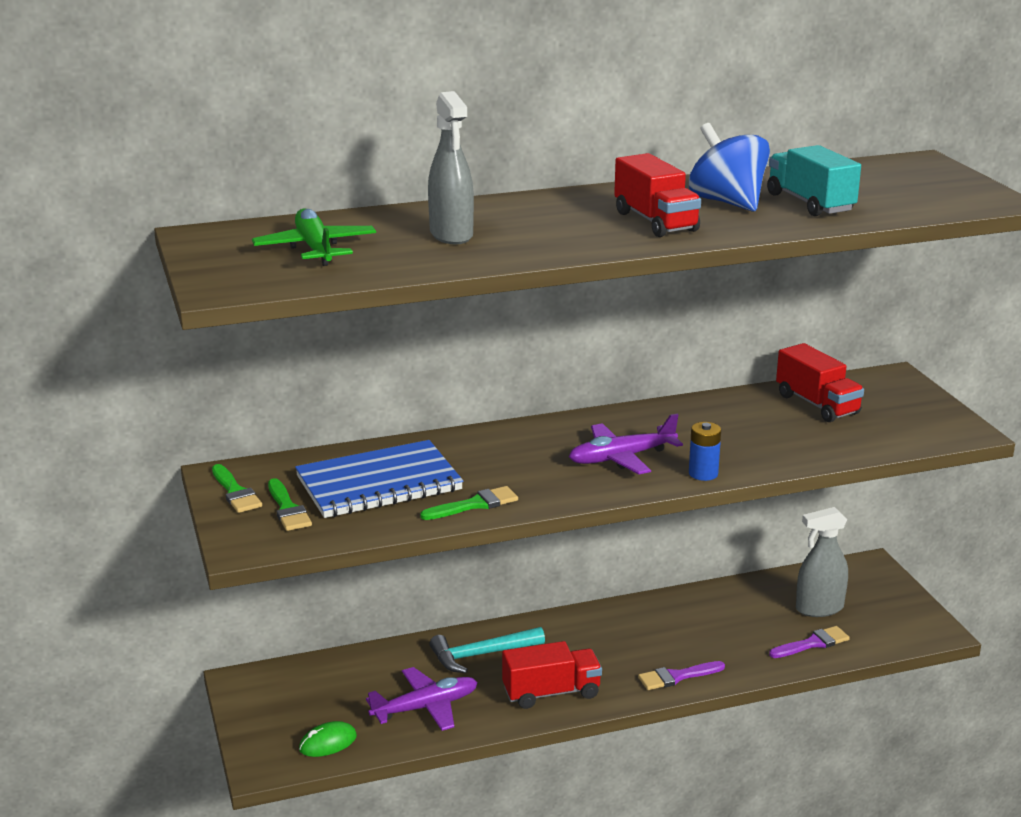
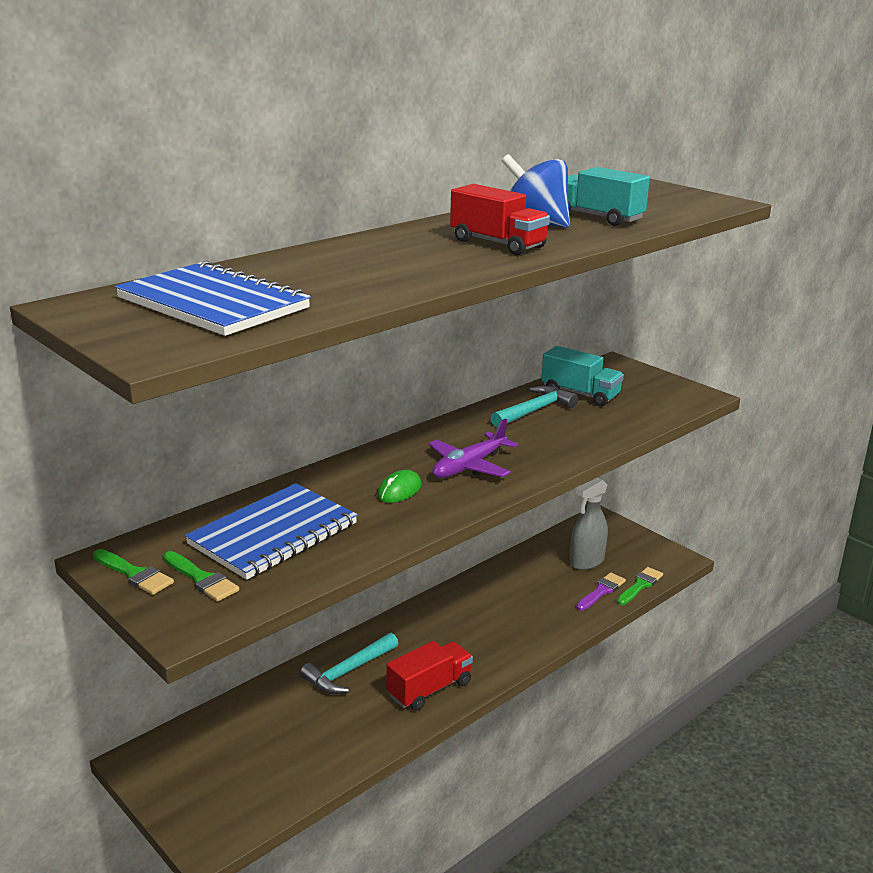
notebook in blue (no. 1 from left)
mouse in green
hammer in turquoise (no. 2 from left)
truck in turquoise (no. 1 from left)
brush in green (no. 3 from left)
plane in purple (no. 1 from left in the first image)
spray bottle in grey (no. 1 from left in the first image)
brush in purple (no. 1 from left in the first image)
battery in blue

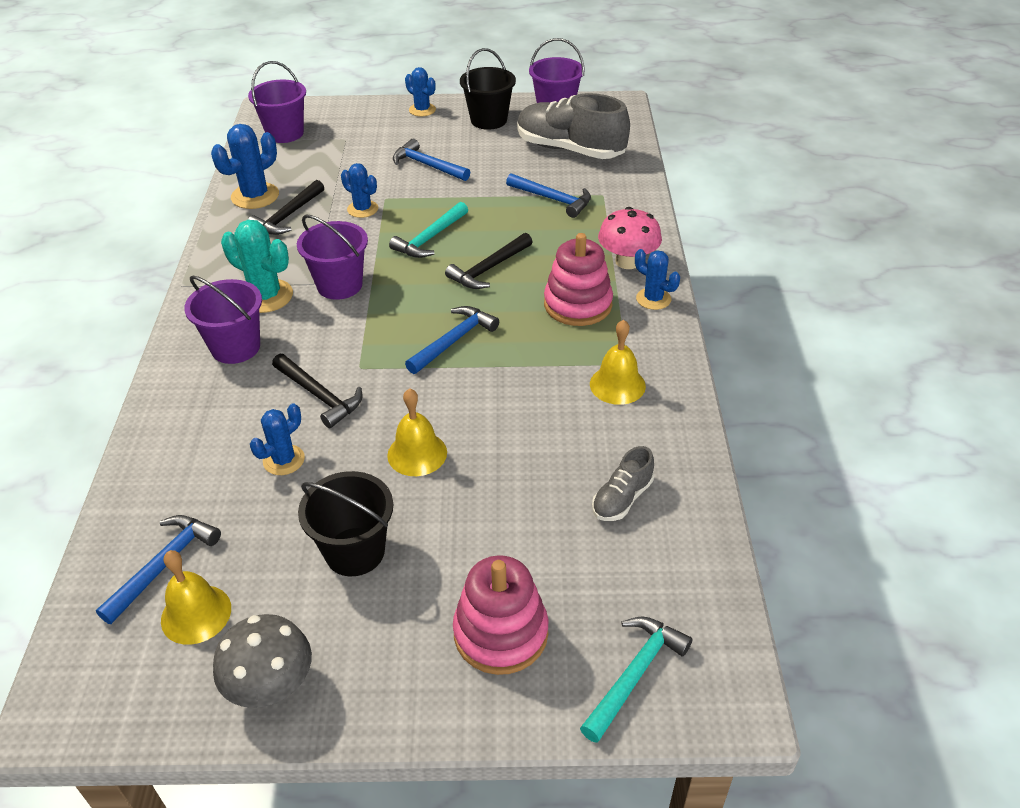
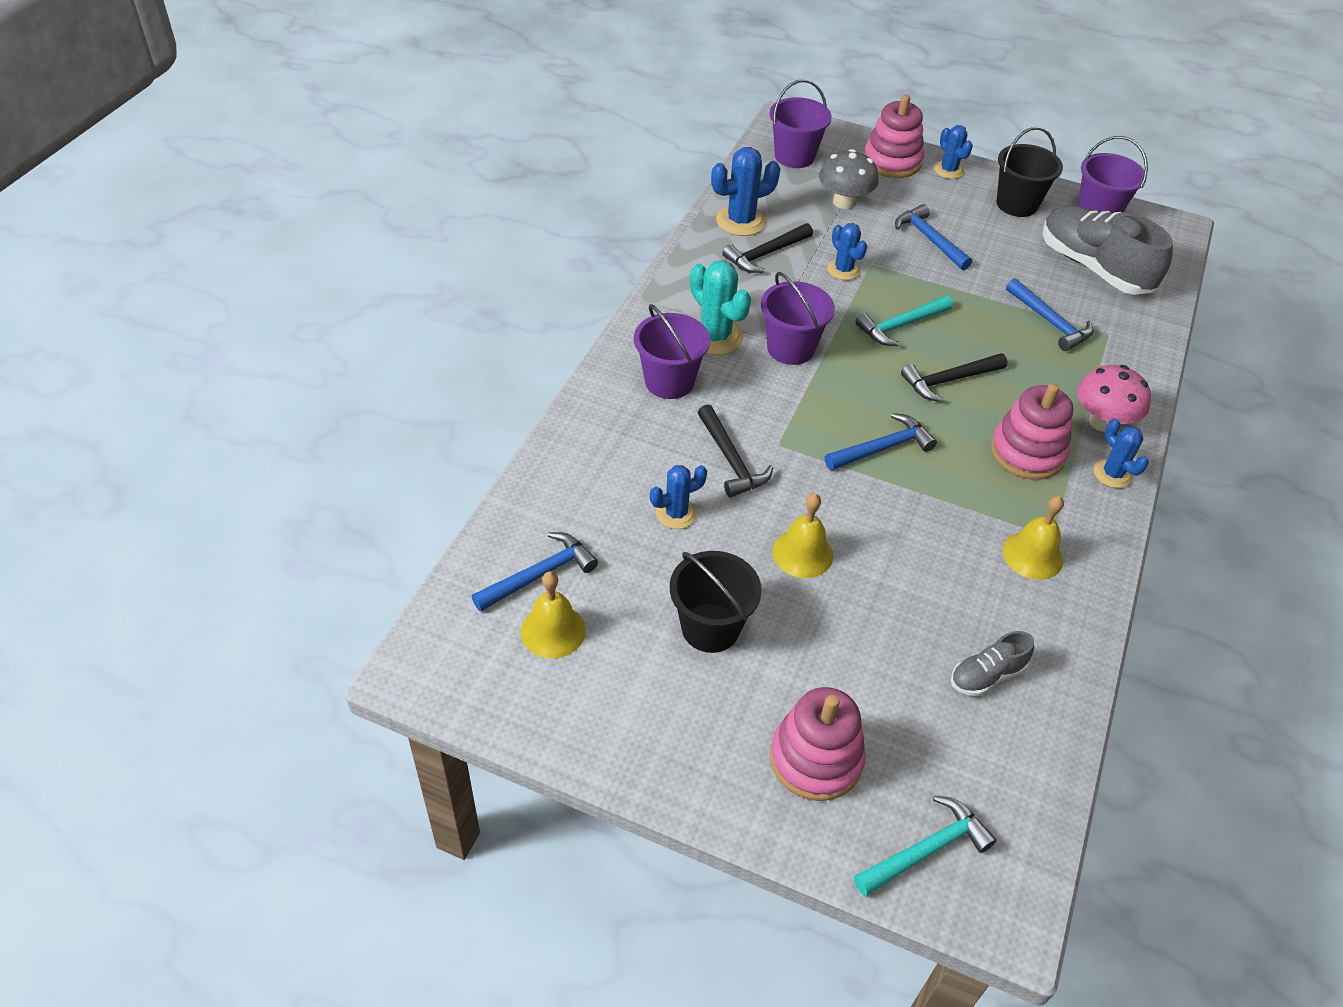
mushroom in grey
stacking toy in pink (no. 2 from left)

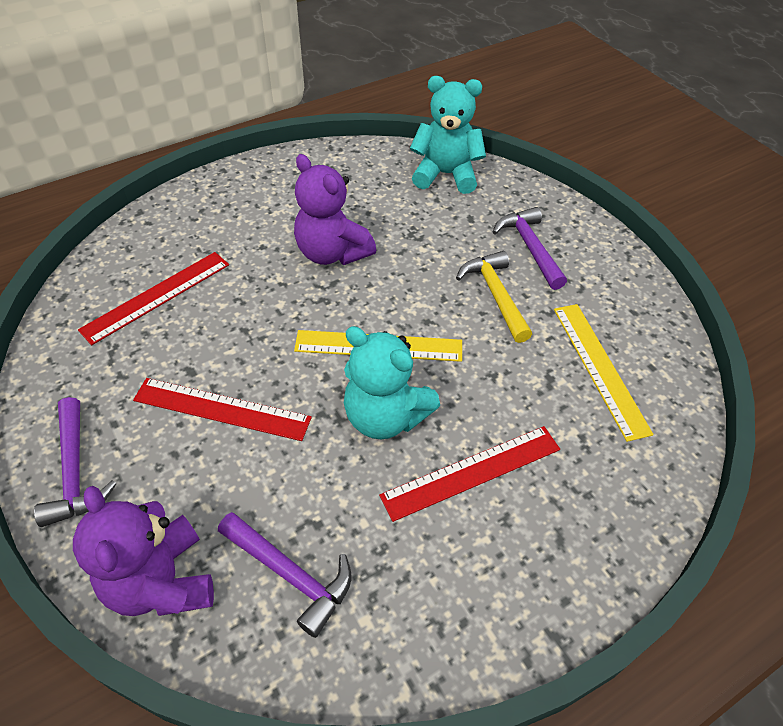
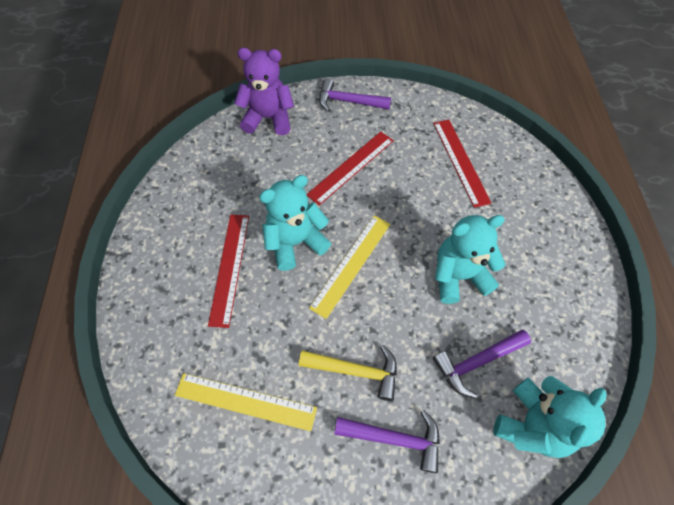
hammer in purple (no. 3 from left)
teddy bear in turquoise (no. 2 from left)

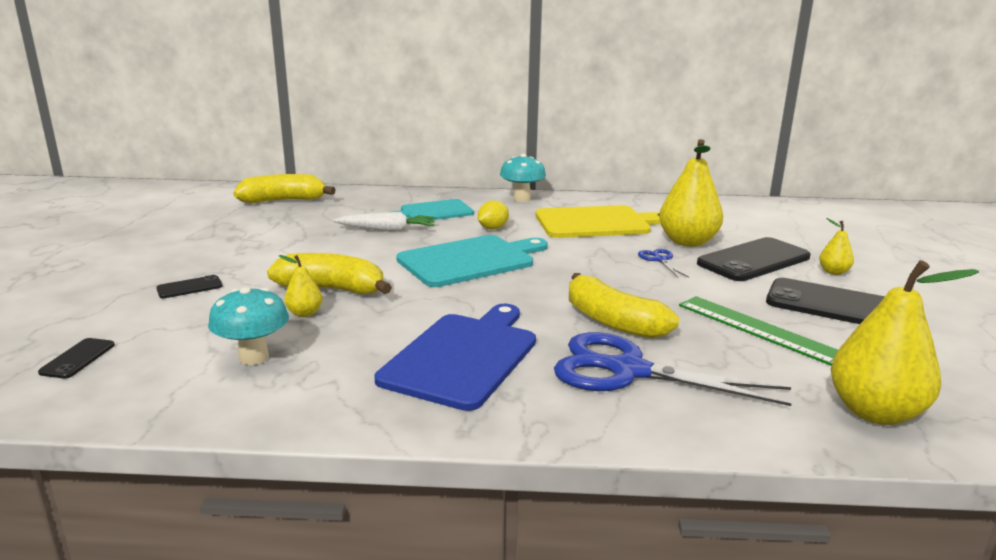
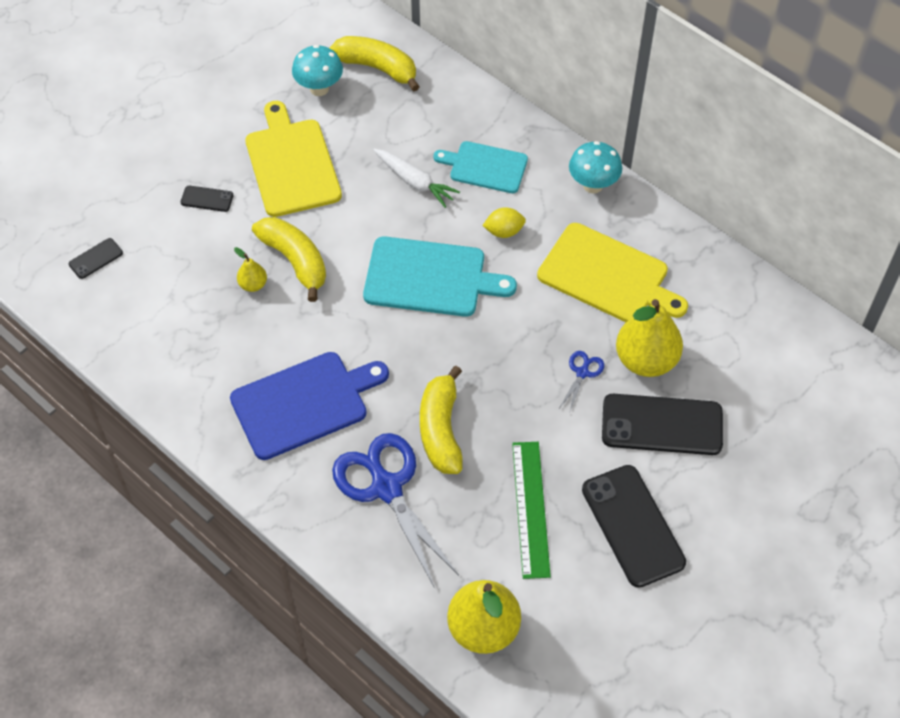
cutting board in yellow (no. 1 from left)
mushroom in turquoise (no. 1 from left)
pear in yellow (no. 3 from left in the first image)

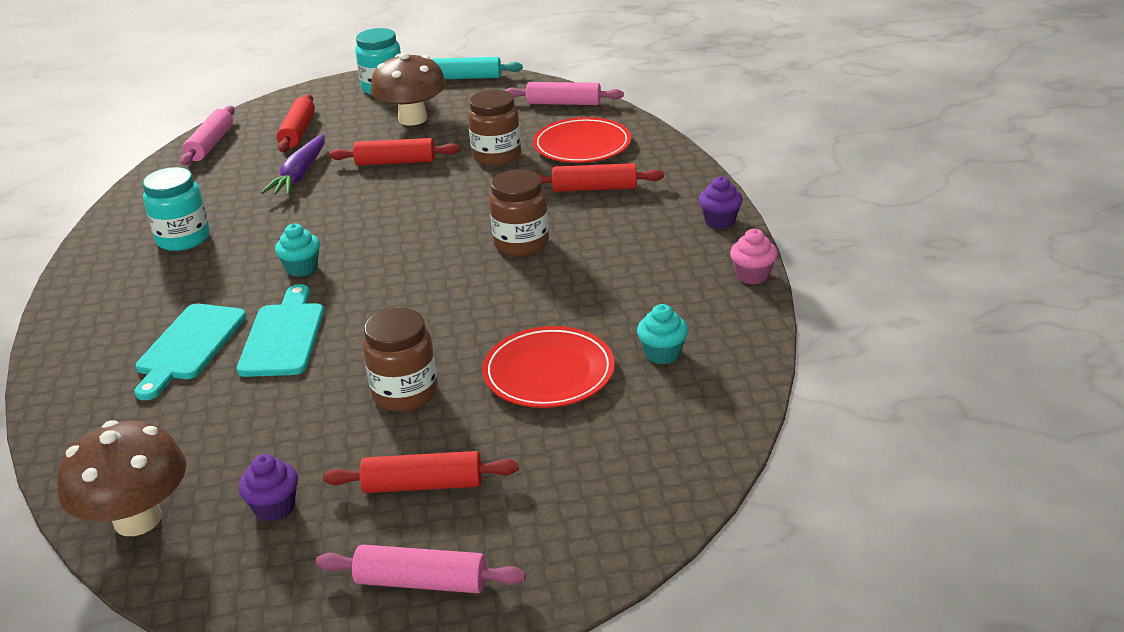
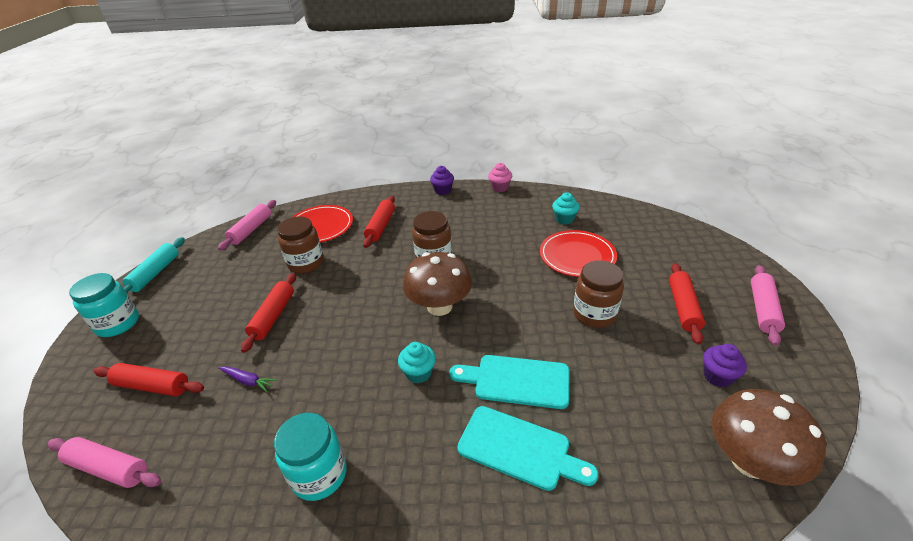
carrot in purple
mushroom in brown (no. 1 from left)

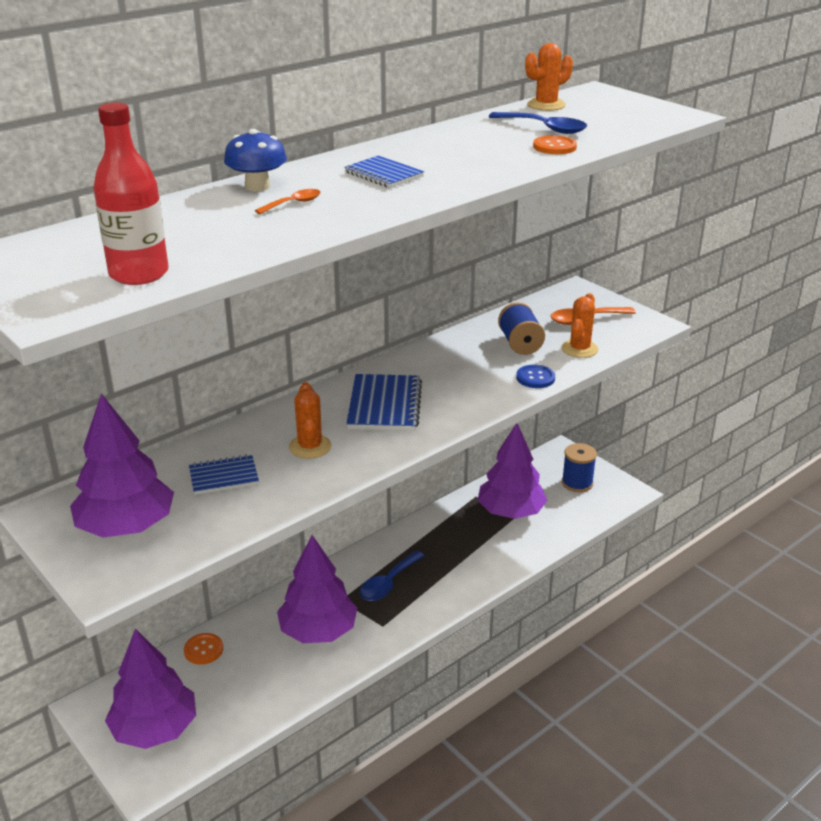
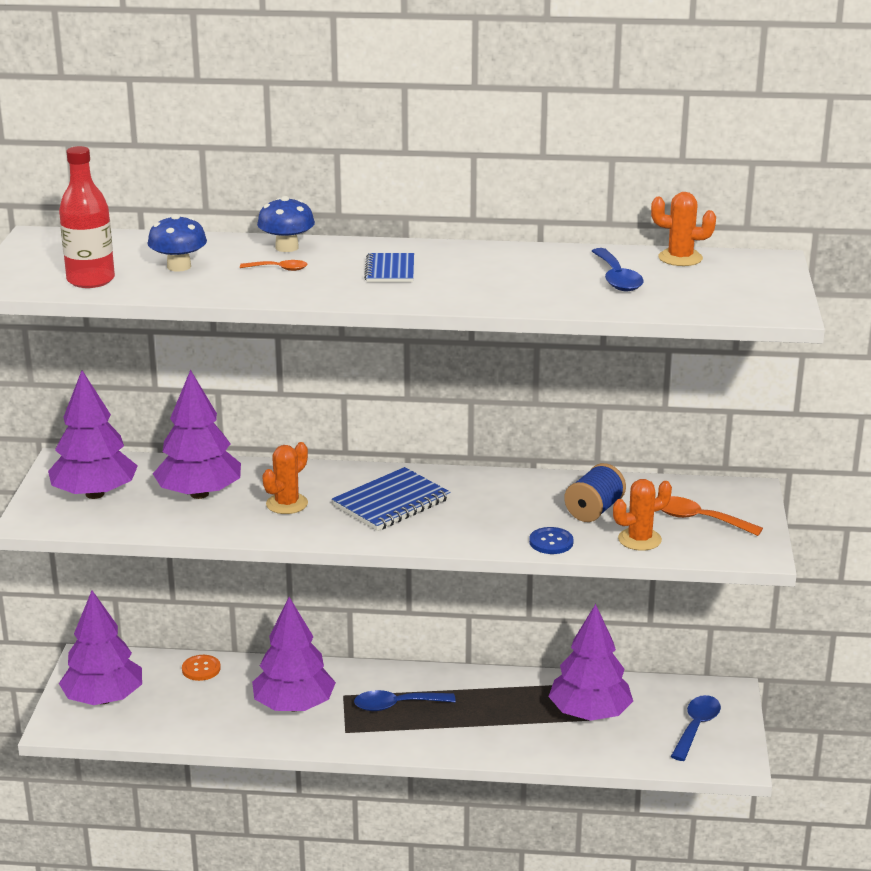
mushroom in blue (no. 1 from left)
tree in purple (no. 3 from left)
spoon in blue (no. 3 from left)
button in orange (no. 2 from left in the first image)

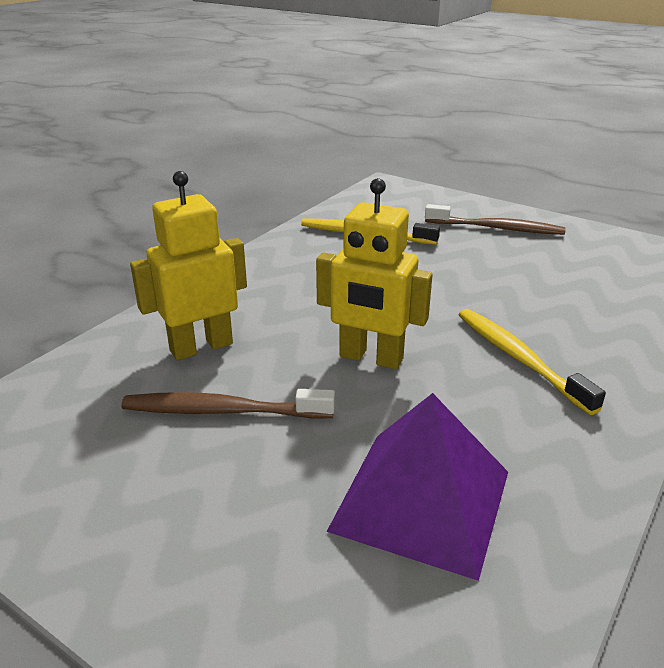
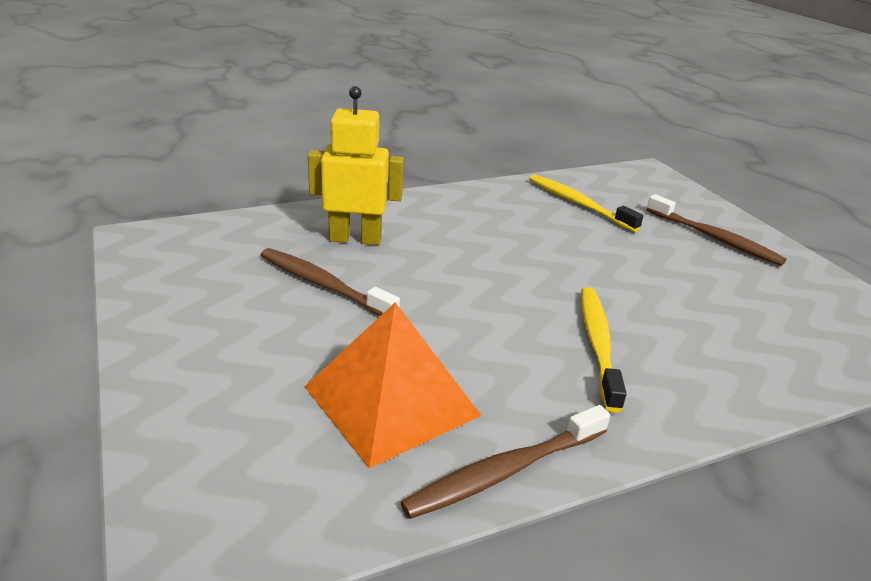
pyramid in orange
toothbrush in brown (no. 2 from left)
robot in yellow (no. 2 from left in the first image)

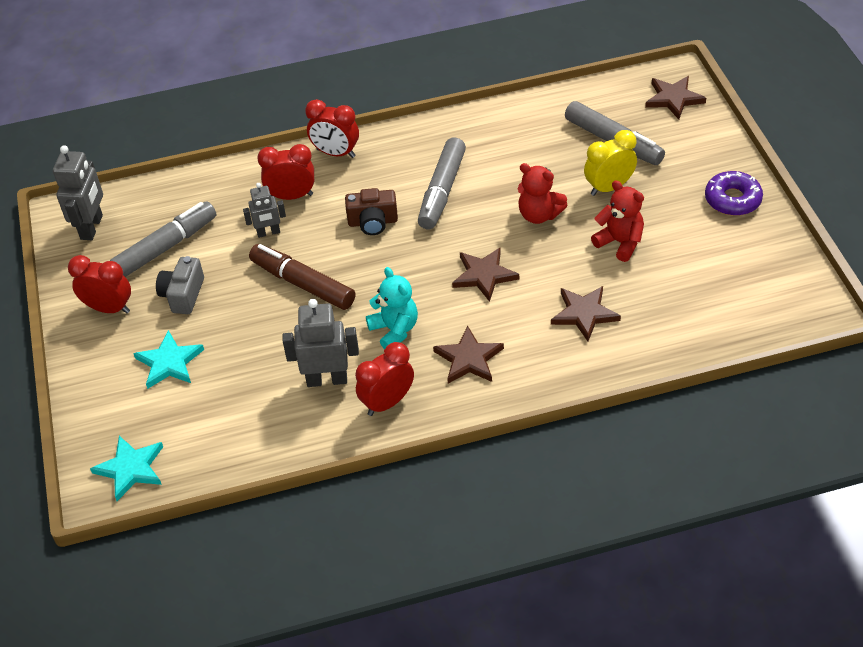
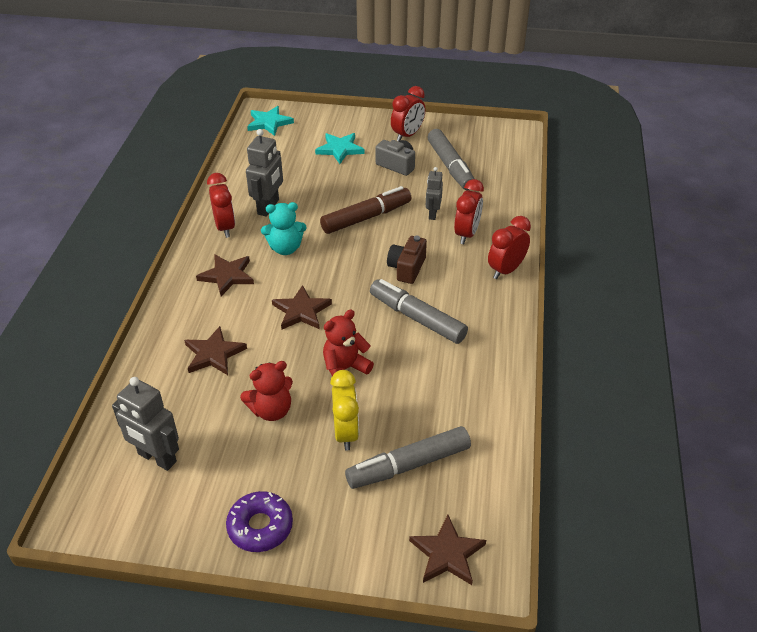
robot in grey (no. 1 from left)

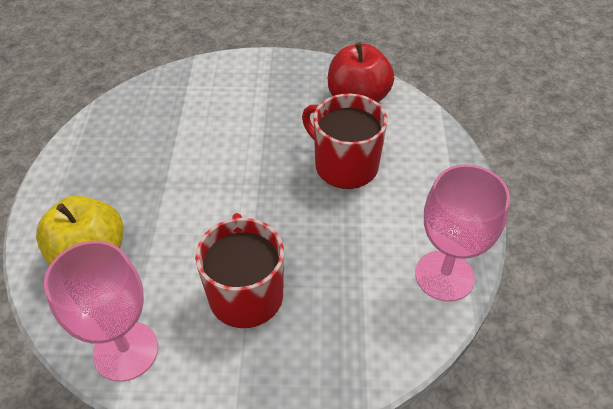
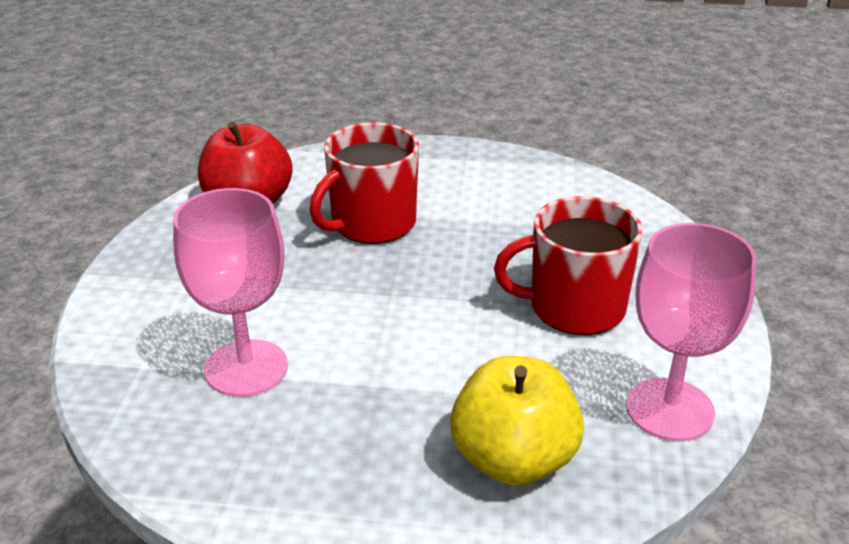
goblet in pink (no. 1 from left)

